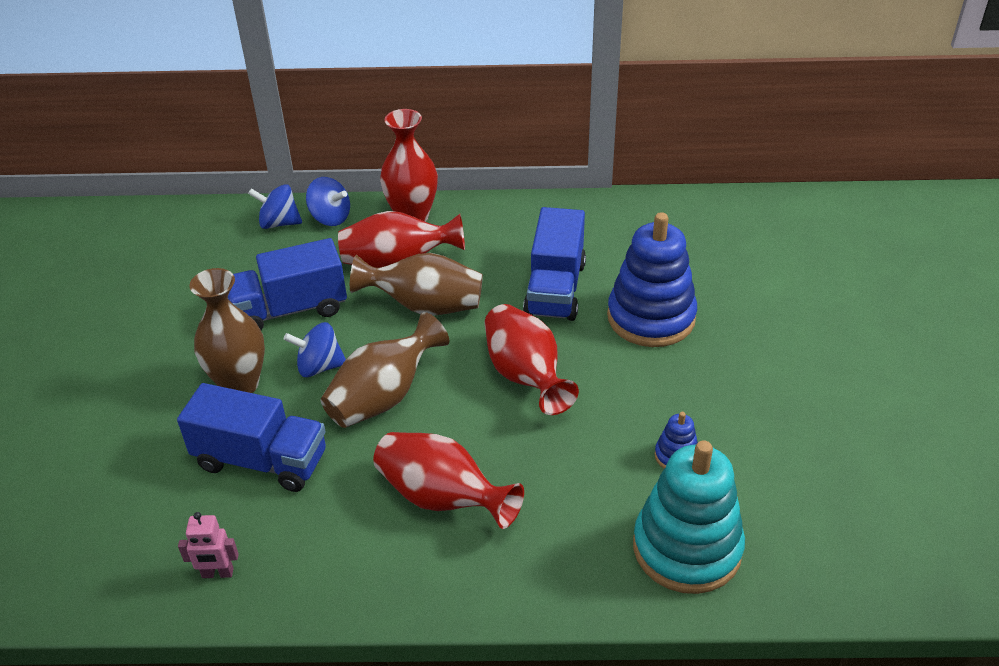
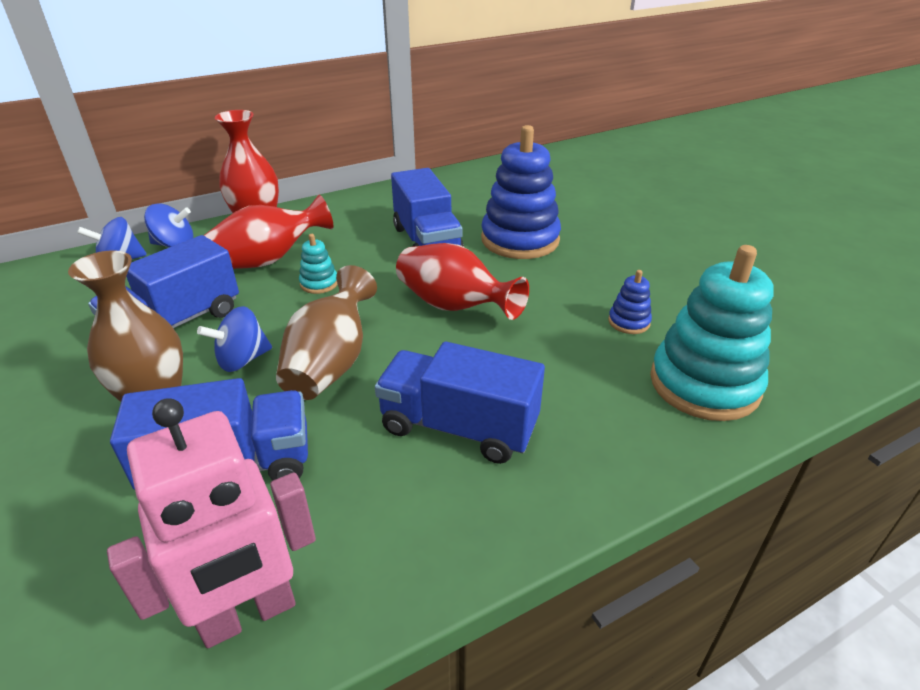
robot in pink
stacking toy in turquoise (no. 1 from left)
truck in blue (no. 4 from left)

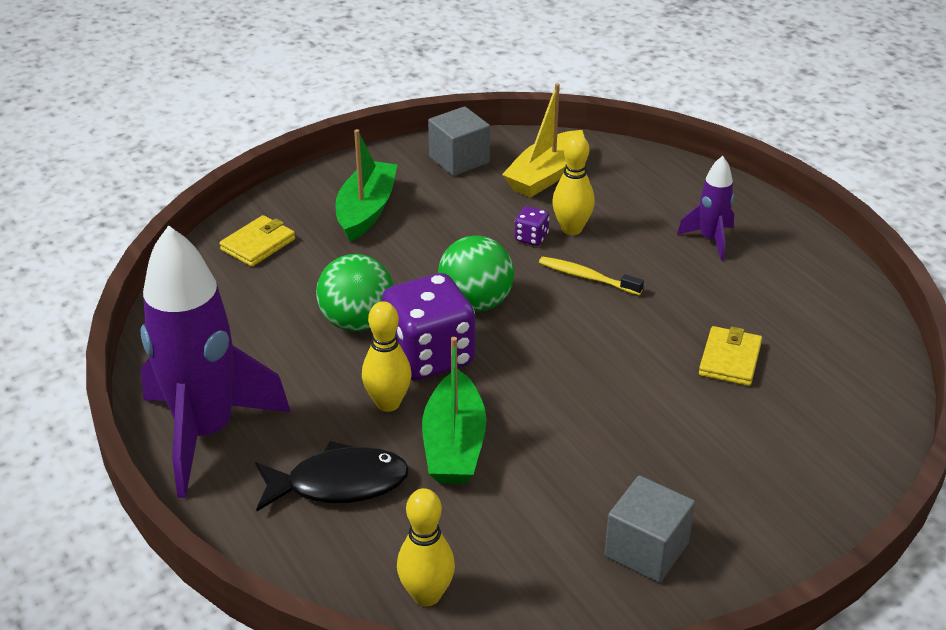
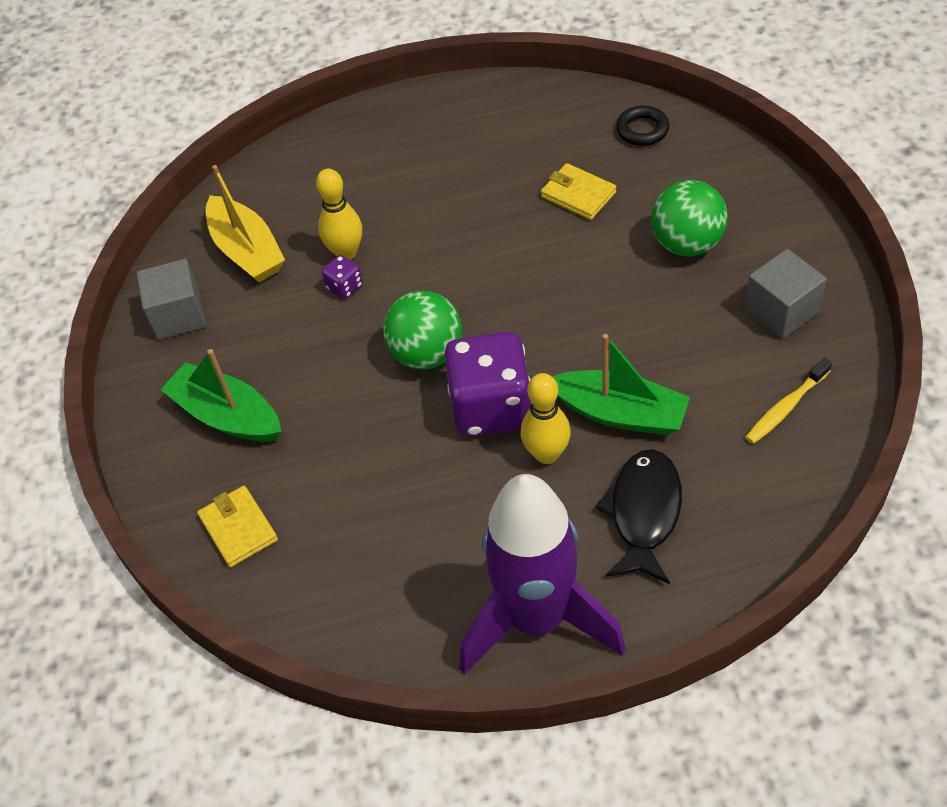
ring in black
ball in green (no. 2 from left)
toothbrush in yellow
bowling pin in yellow (no. 2 from left in the first image)
rocket in purple (no. 2 from left in the first image)

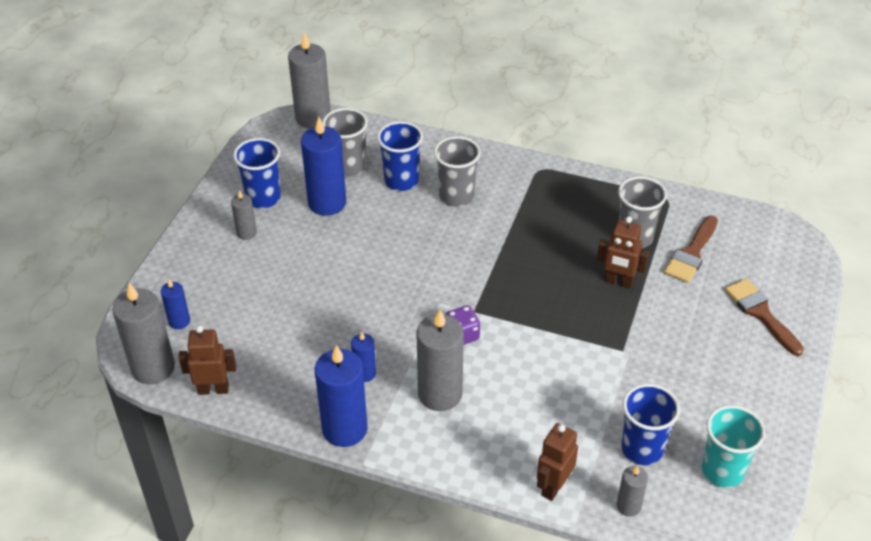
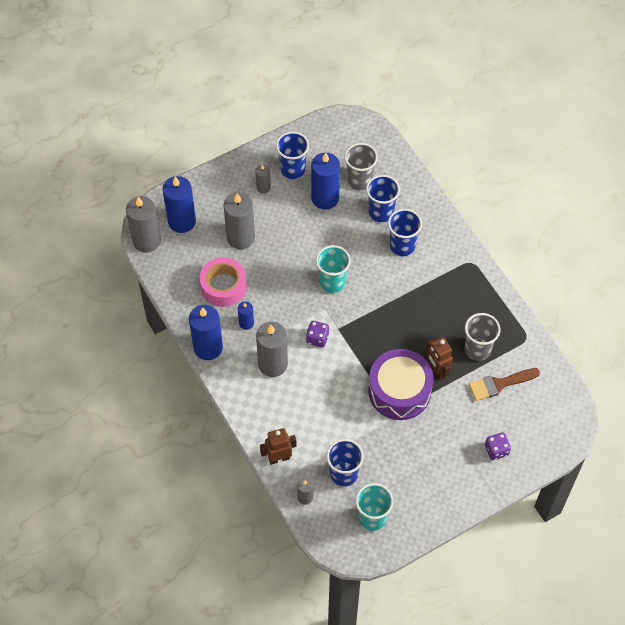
candle in blue (no. 1 from left)
tape in pink
candle in grey (no. 2 from left)
cup in turquoise (no. 1 from left)
drum in purple
cup in blue (no. 4 from left)
dice in purple (no. 2 from left)
robot in brown (no. 1 from left in the first image)

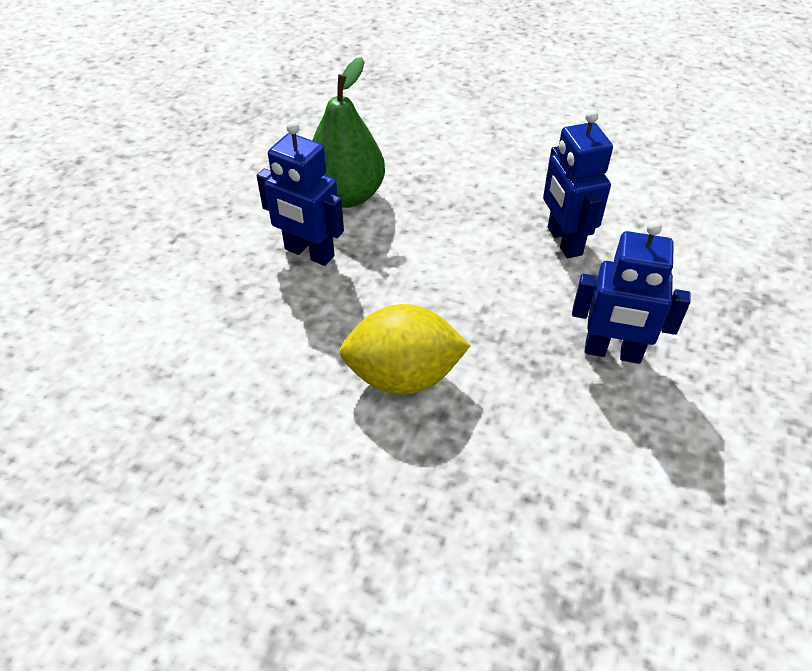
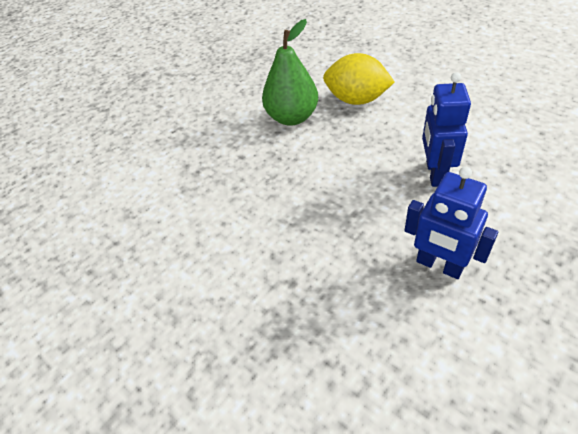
lemon in yellow
robot in blue (no. 1 from left in the first image)

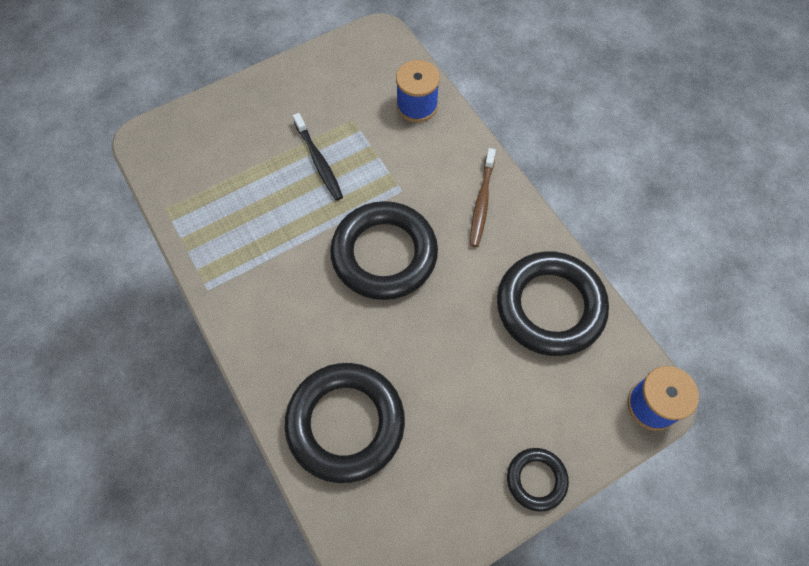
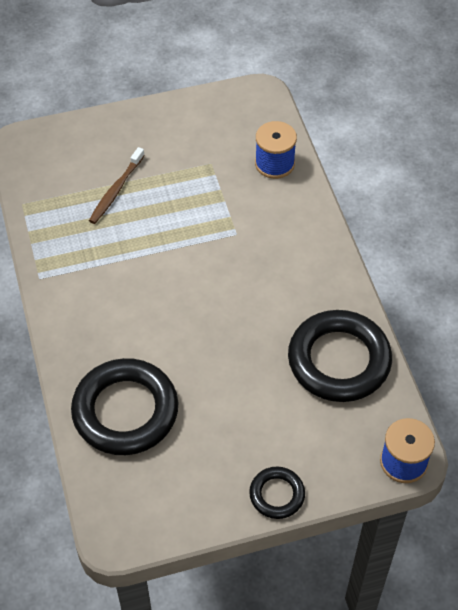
toothbrush in brown
toothbrush in black
ring in black (no. 2 from left in the first image)

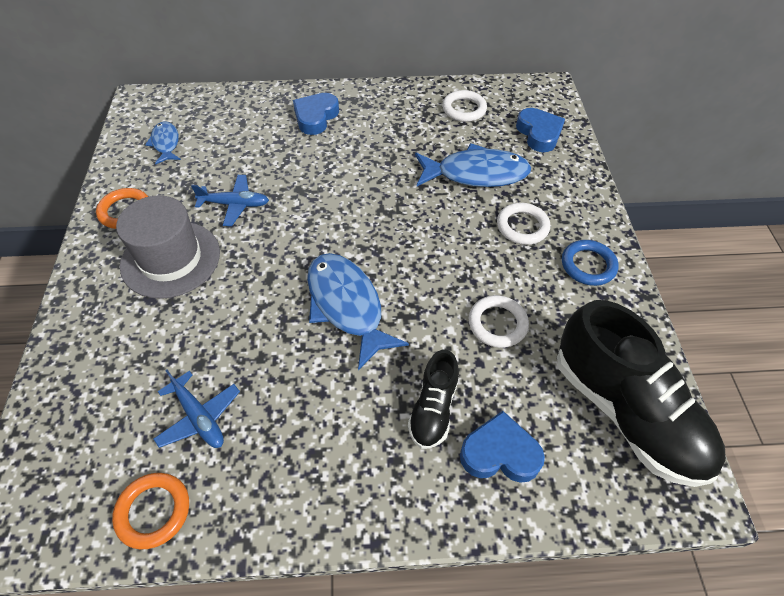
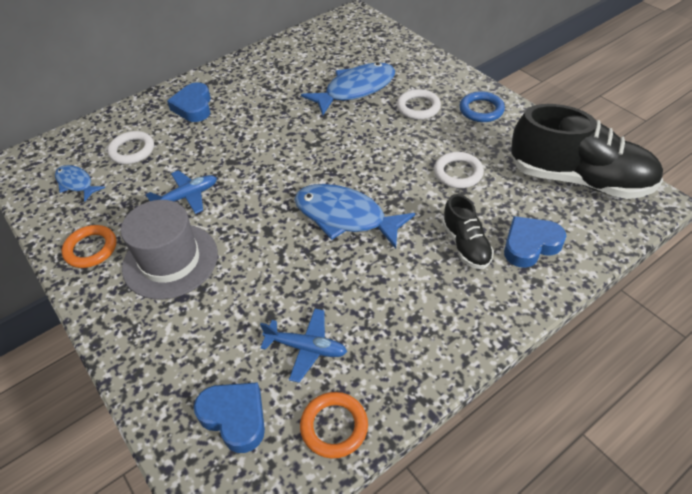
ring in white (no. 1 from left)
heart in blue (no. 2 from left)

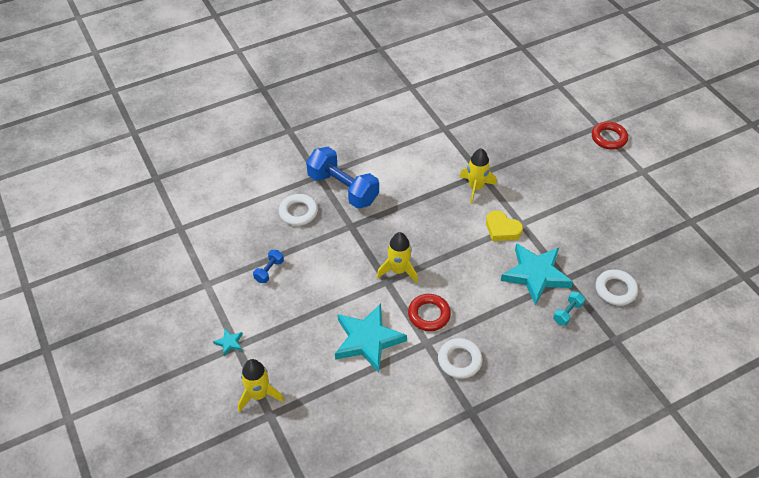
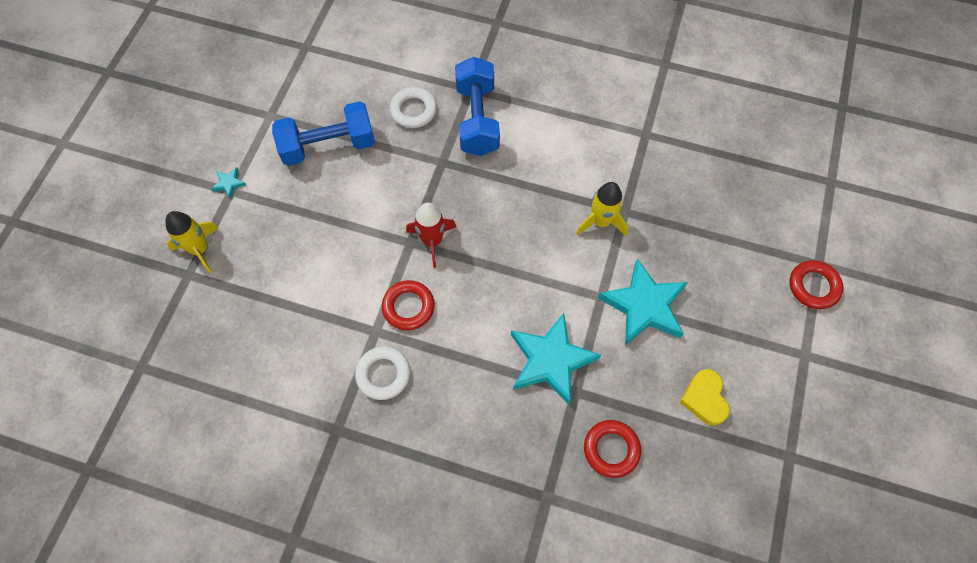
dumbbell in blue (no. 1 from left)
rocket in red
ring in red (no. 2 from left)
star in turquoise (no. 3 from left)
heart in yellow
dumbbell in turquoise

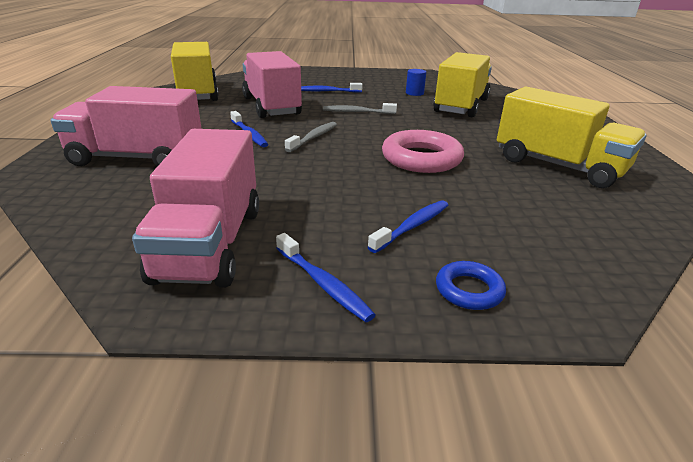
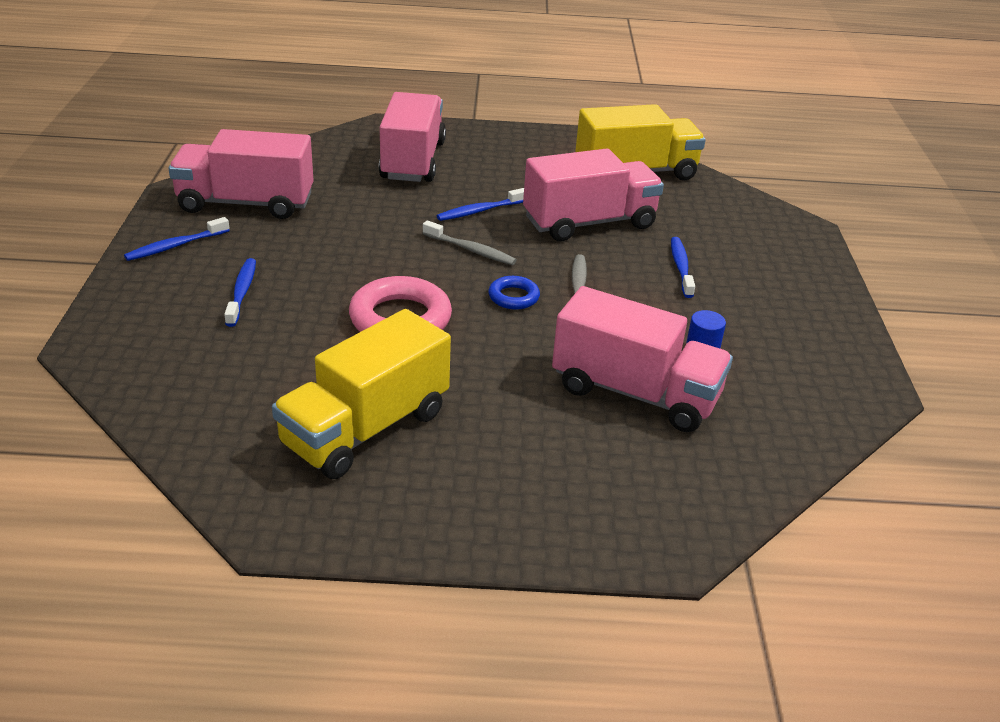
toothbrush in blue (no. 2 from left)
ring in blue
truck in pink (no. 4 from left)

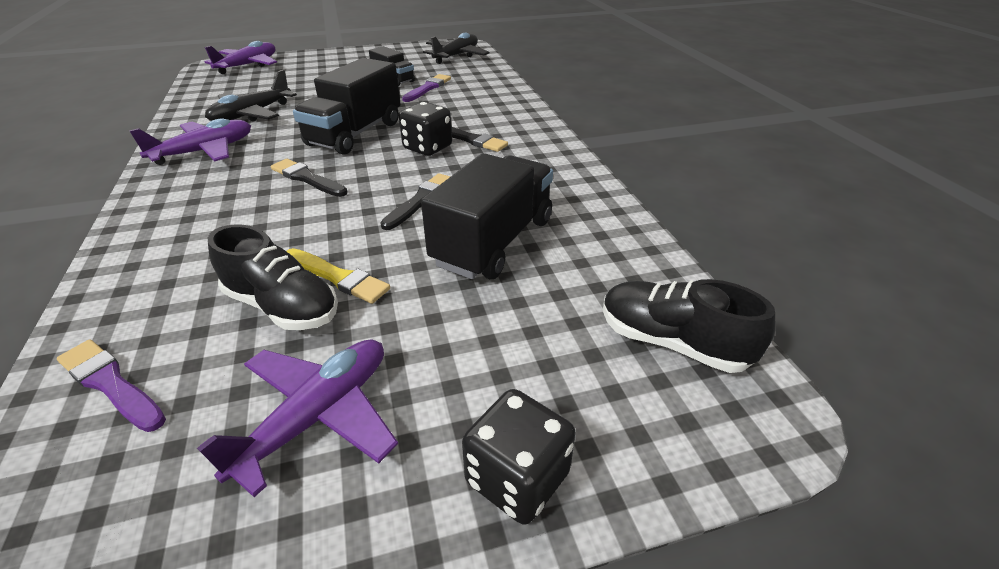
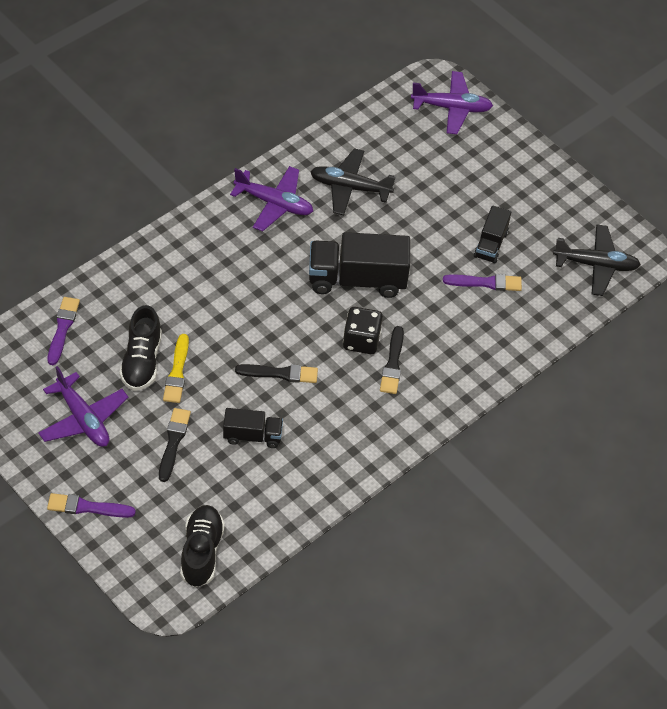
plane in purple (no. 1 from left)
brush in purple (no. 2 from left)
brush in black (no. 1 from left)
truck in black (no. 1 from left)

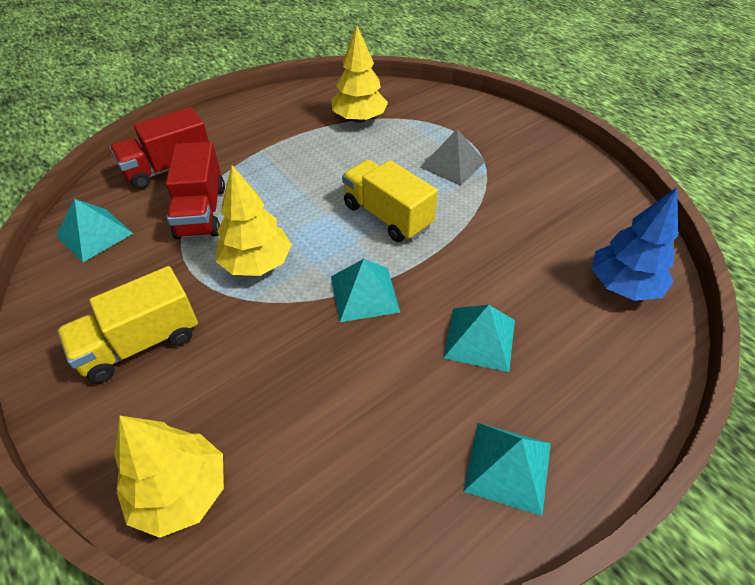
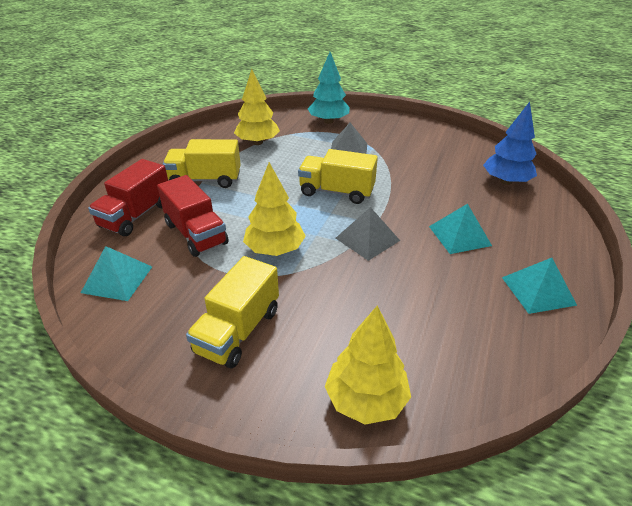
truck in yellow (no. 1 from left)
tree in turquoise
pyramid in grey (no. 2 from left)

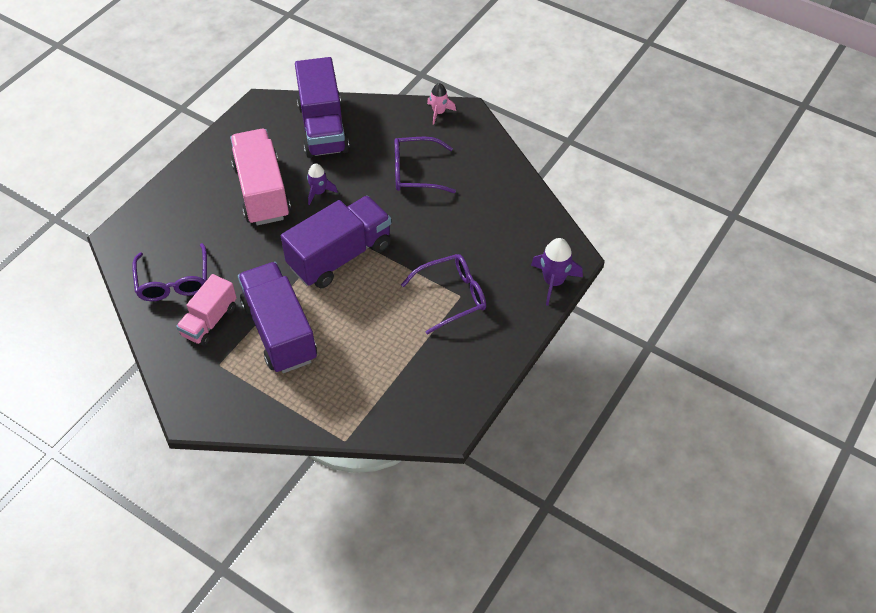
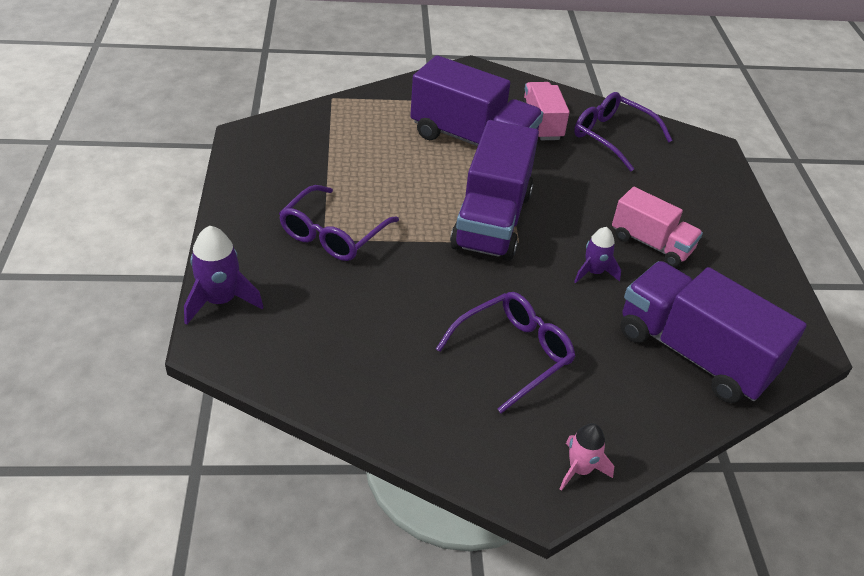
truck in pink (no. 2 from left)

